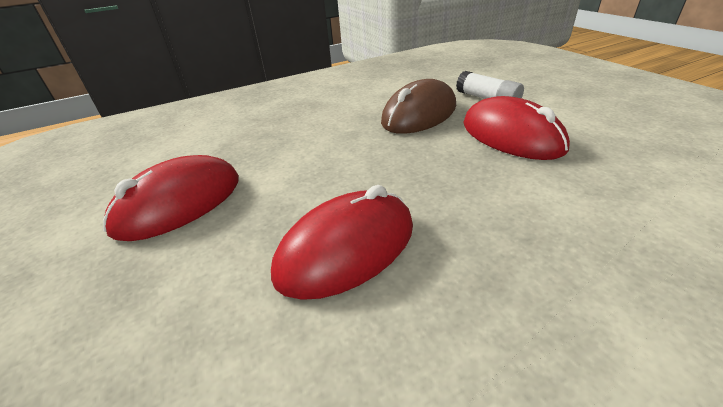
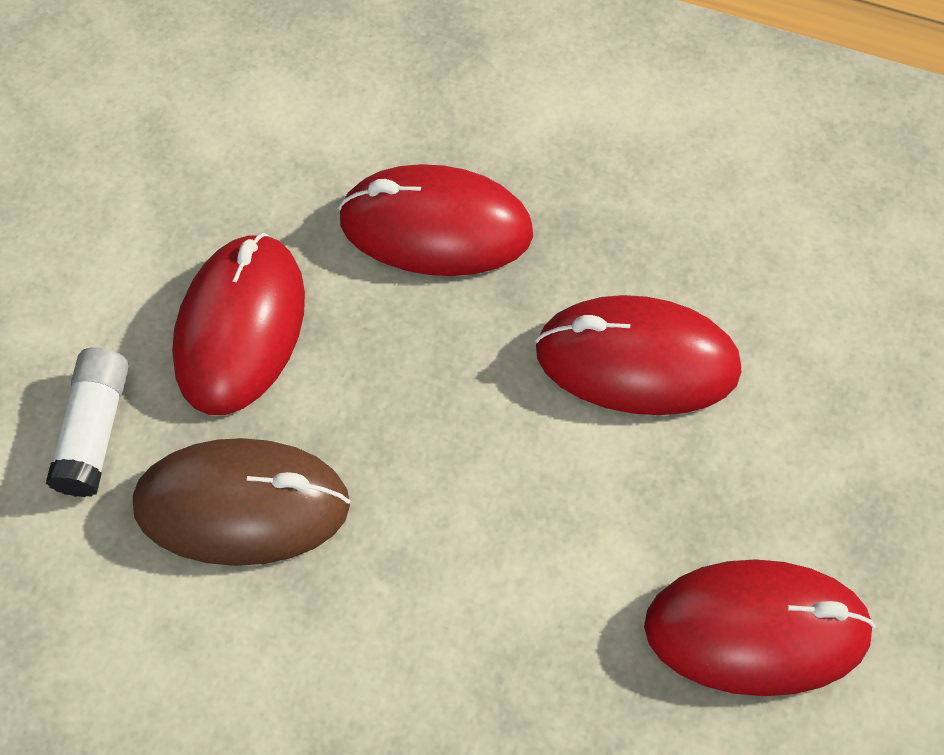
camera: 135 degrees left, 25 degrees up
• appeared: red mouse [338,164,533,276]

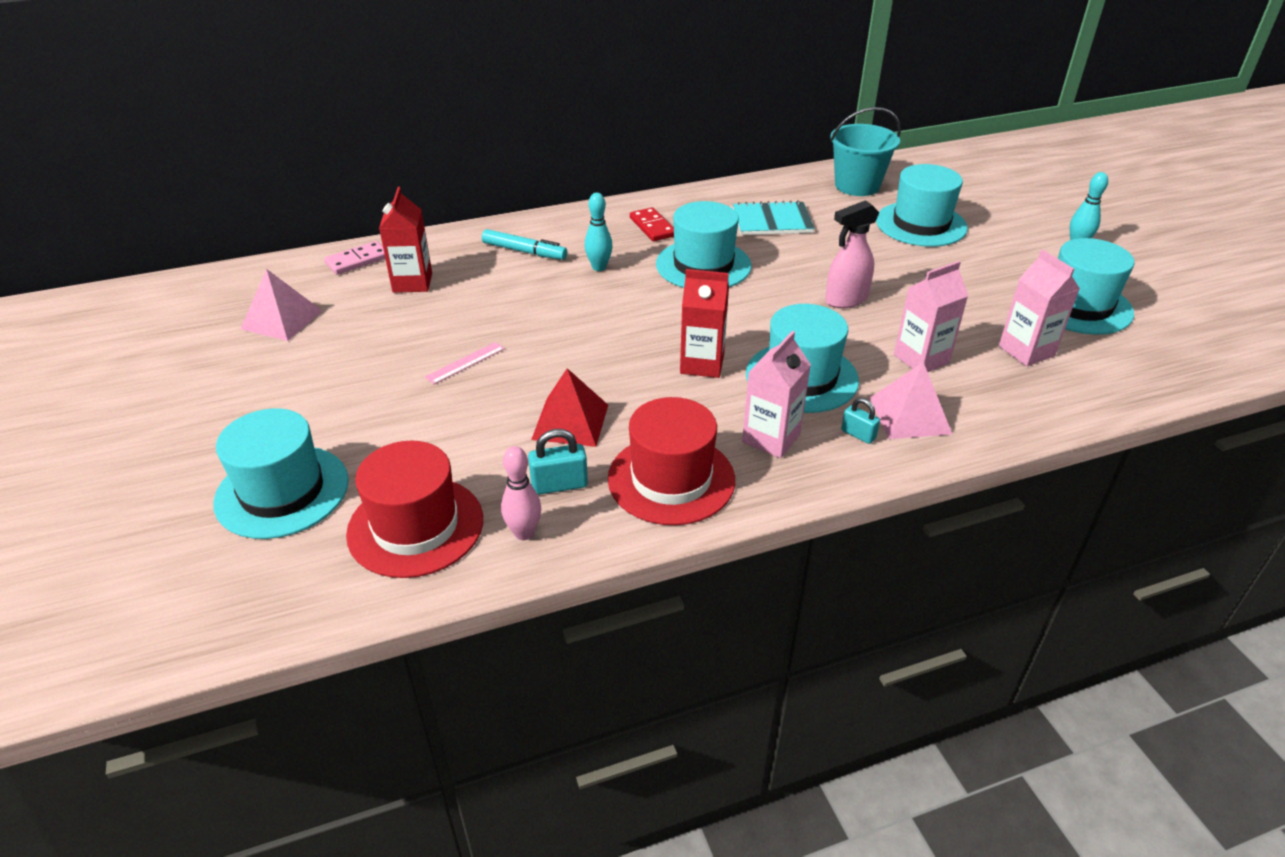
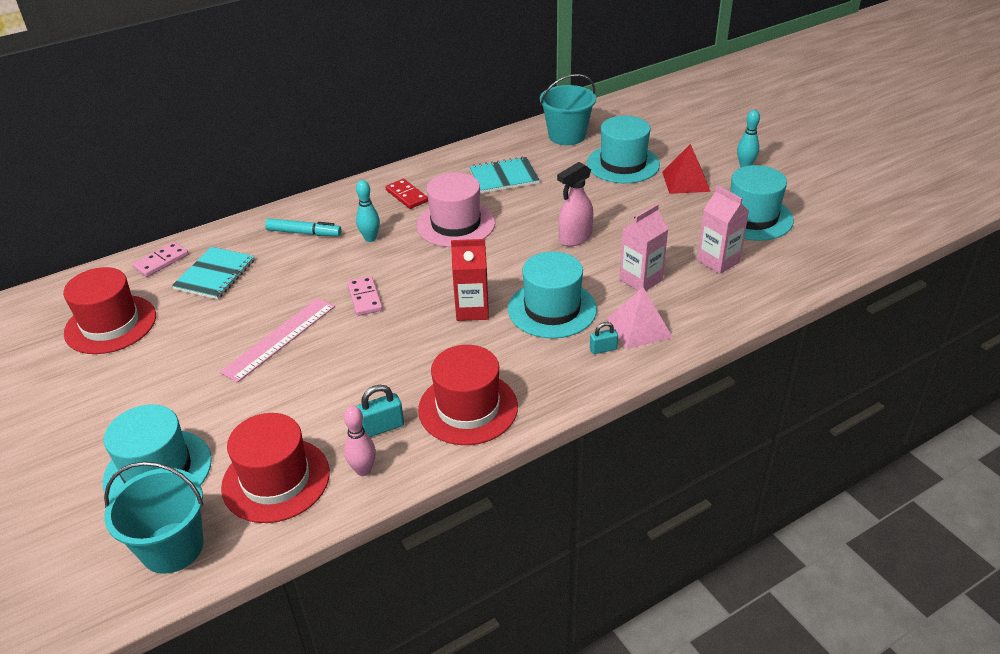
camera: 10 degrees left, 0 degrees up
• exchanged: pink pyramid shape [241,269,322,341] to red tall hat [63,267,156,354]
• appeared: teal bucket [104,461,204,574]
• exchanged: red milk carton [379,187,432,293] to teal exercise book [172,247,255,299]
• size: pink ruler [425,342,505,384] = [220,298,335,383] x1.91
• appeared: pink domino tile [347,276,383,316]
• colour: teal tall hat [656,201,752,288] to pink tall hat [417,172,495,247]
• spun: teal small lock [841,398,880,444] = [590,322,618,354] 45 degrees counterclockwise
• relocated: red pyramid shape [531,368,608,447] to [662,144,711,194]
• missing: pink milk carton [742,331,811,458]

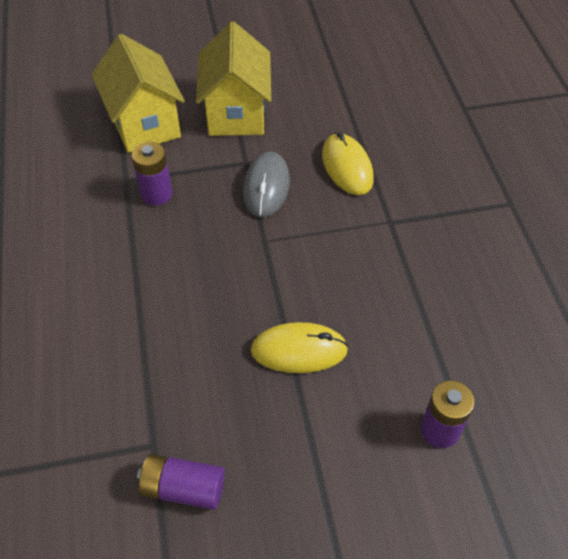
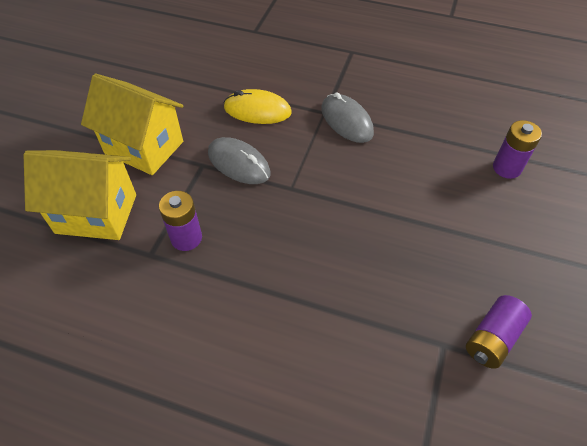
camera: 60 degrees left, 0 degrees up
• appeared: gray mouse [322,92,374,143]
• missing: yellow mouse [251,322,348,373]

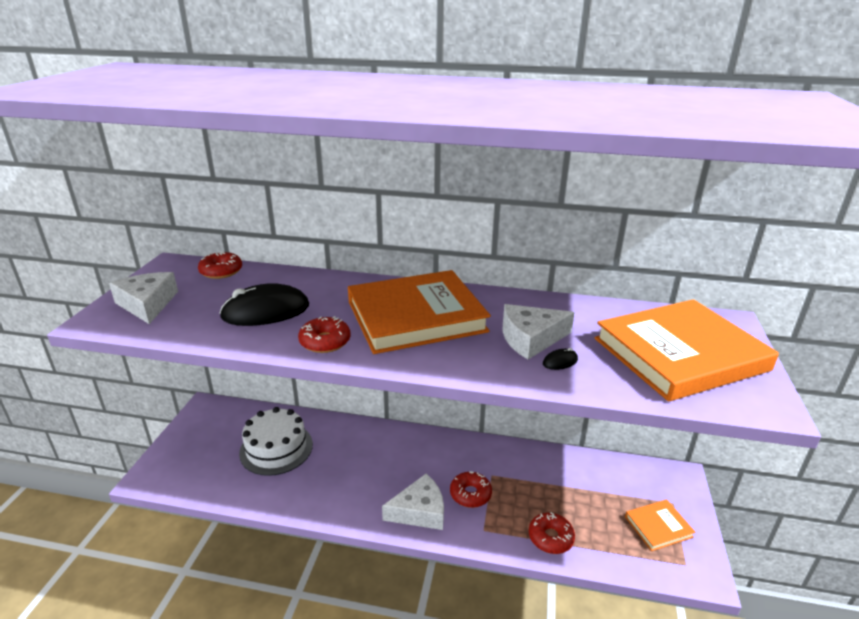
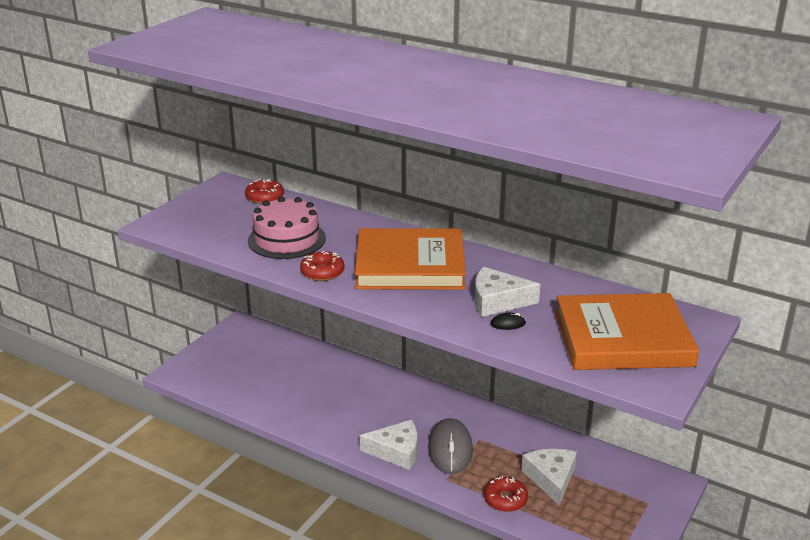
camera: 20 degrees right, 0 degrees up
• exchanged: jet-black mouse [219,283,309,326] to pink layer cake [248,196,326,259]
• exchanged: red donut [450,471,492,508] to gray mouse [428,418,473,474]
• relocated: snow-white cheese [109,272,178,324] to [521,449,577,506]
• missing: snow-white layer cake [239,407,313,476]
• missing: orange book [625,499,695,551]

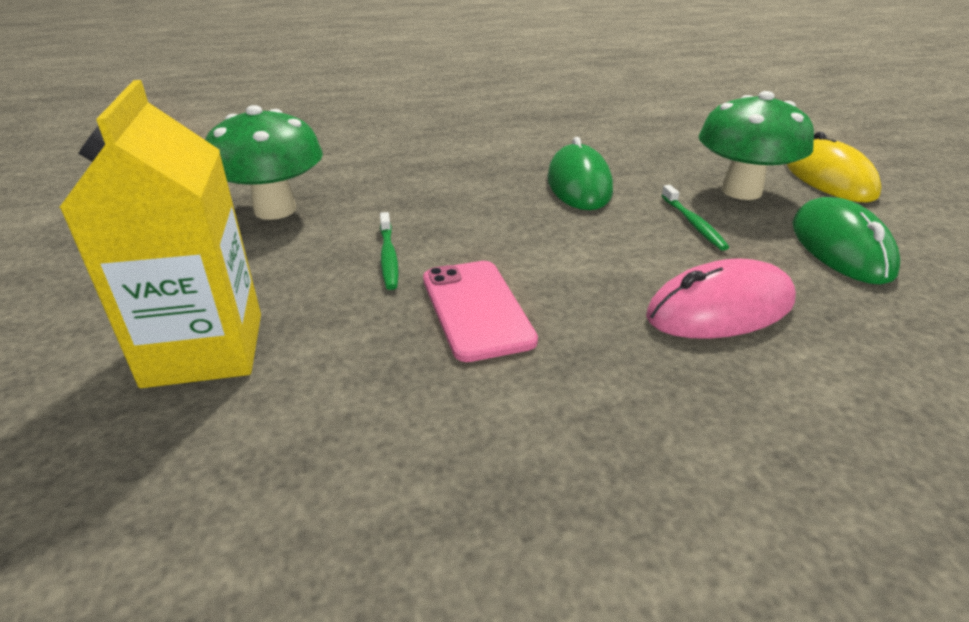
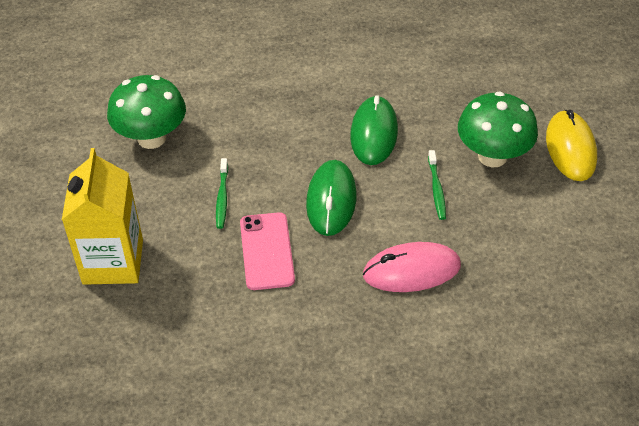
camera: 10 degrees right, 15 degrees up
• relocated: green mouse [792,197,900,284] to [306,160,356,236]

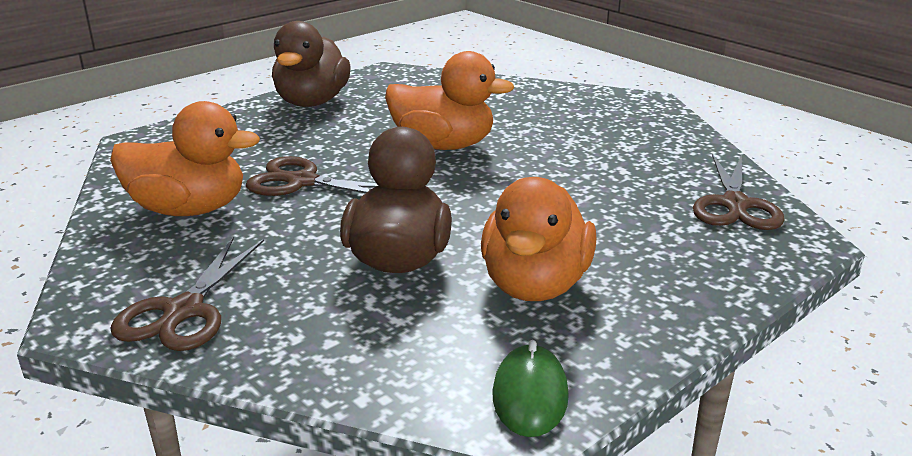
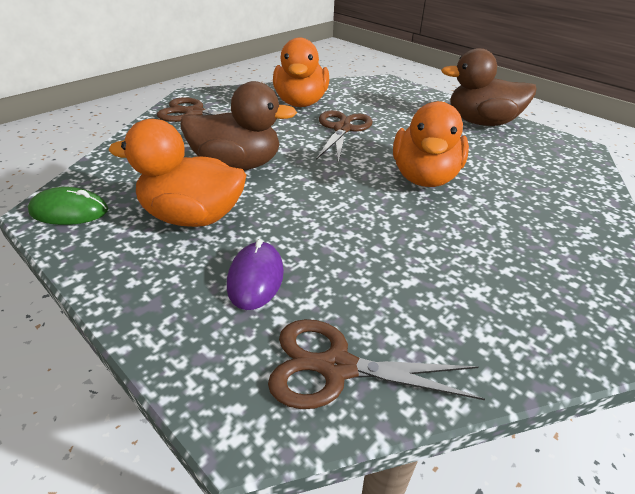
camera: 85 degrees right, 10 degrees up
• appeared: violet mouse [227,239,284,310]

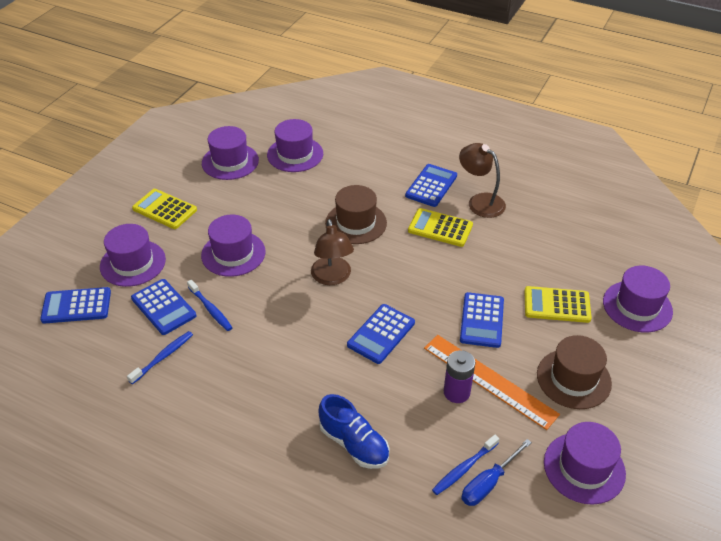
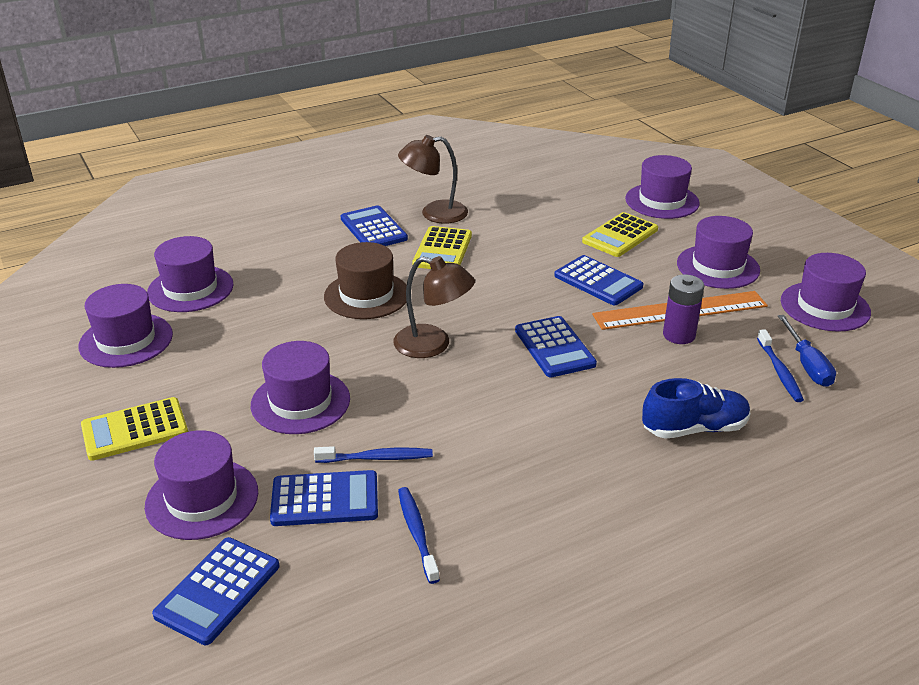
camera: 55 degrees left, 10 degrees down
• spun: yellow adding machine [408,208,473,247] = [412,226,472,269] 45 degrees counterclockwise
• colour: dark brown tall hat [537,335,612,409] to violet tall hat [677,216,760,289]

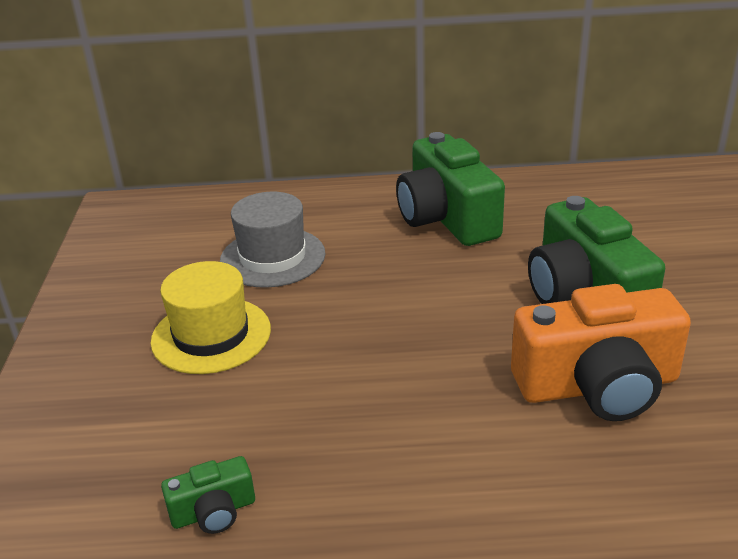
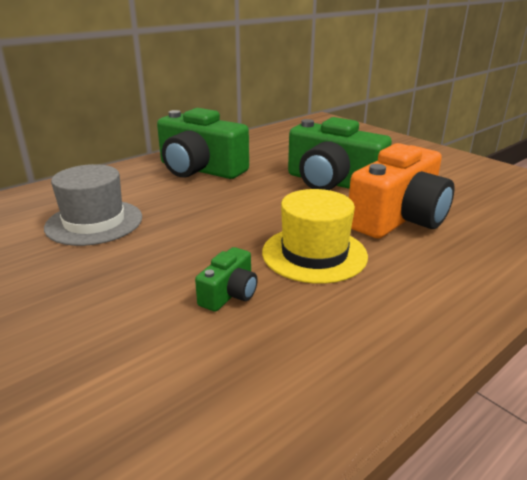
camera: 40 degrees left, 5 degrees down
• relocated: green photo camera [161,456,255,534] to [195,247,258,312]
• relocated: yellow tall hat [150,261,271,374] to [262,189,368,284]

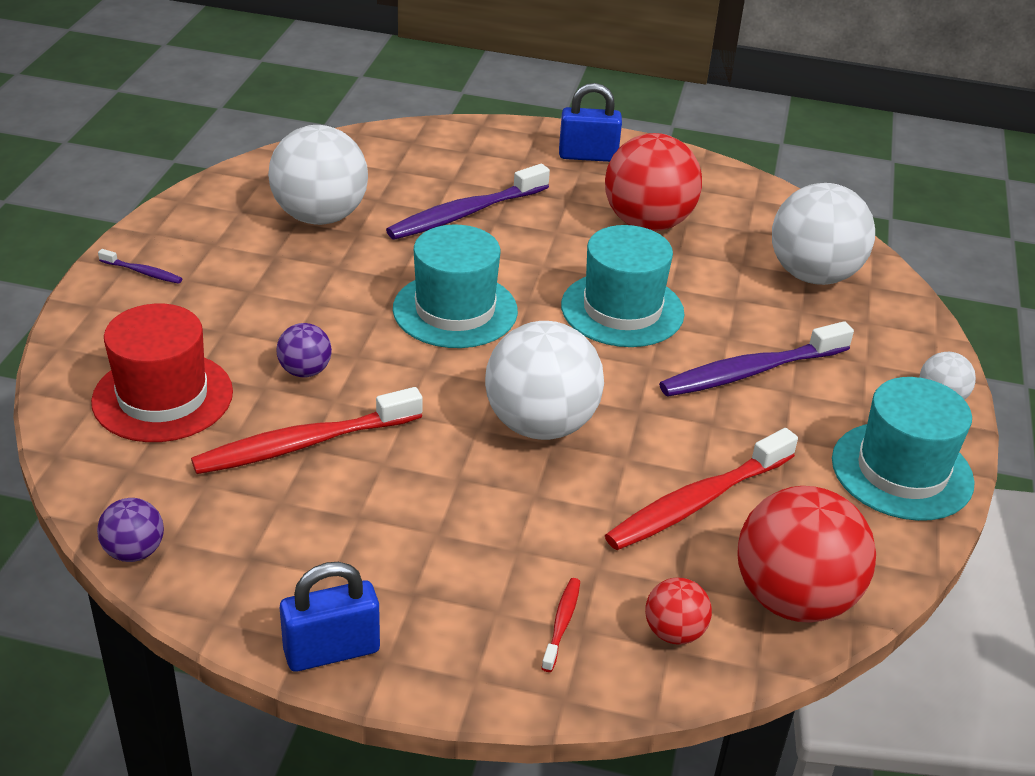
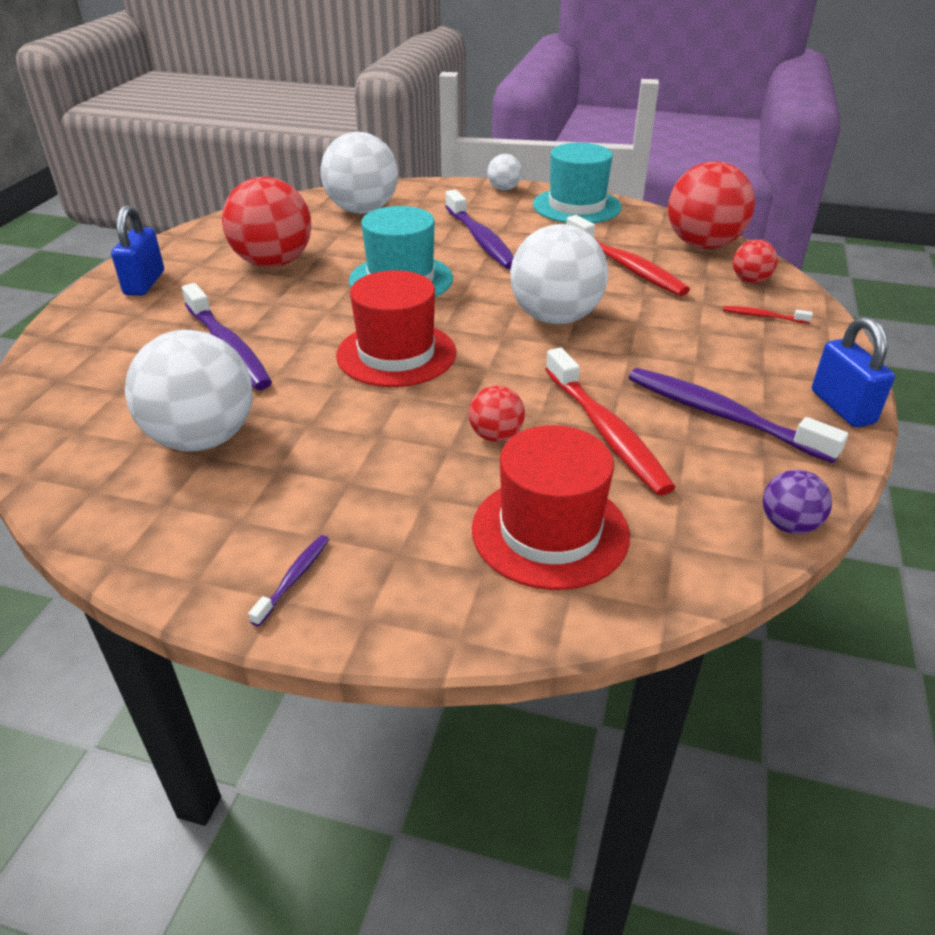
camera: 85 degrees left, 0 degrees up
• colour: teal tall hat [393,225,518,348] to red tall hat [336,270,456,387]
• colour: violet ball [276,323,332,377] to red ball [468,386,525,442]
• appeared: violet tooth brush [628,368,848,463]

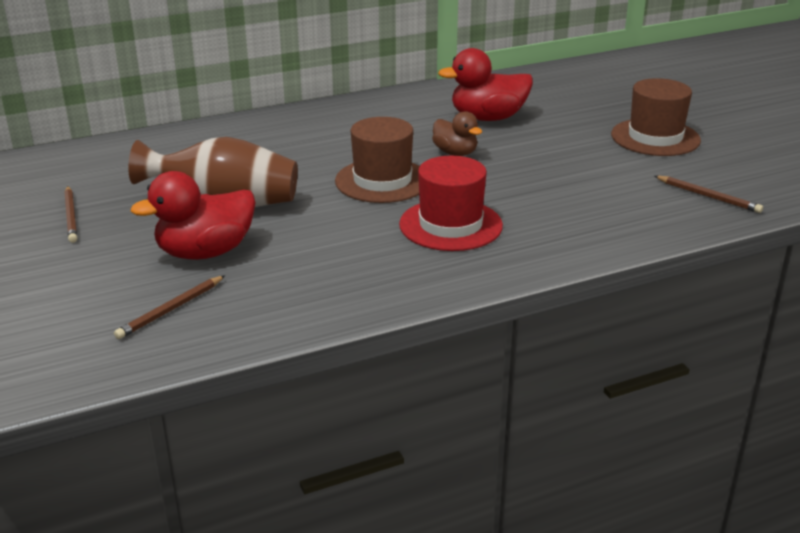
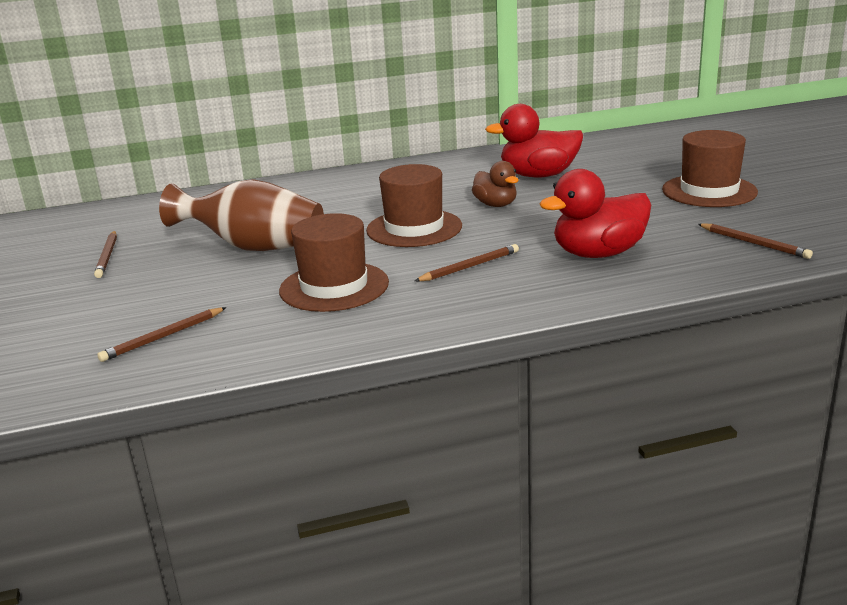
camera: 10 degrees right, 5 degrees down
• appeared: dark brown tall hat [279,213,389,312]
• exchanged: red tall hat [399,156,503,251] to dark brown lead pencil [415,244,519,281]
• relocated: red duck [131,171,255,260] to [539,169,651,258]

